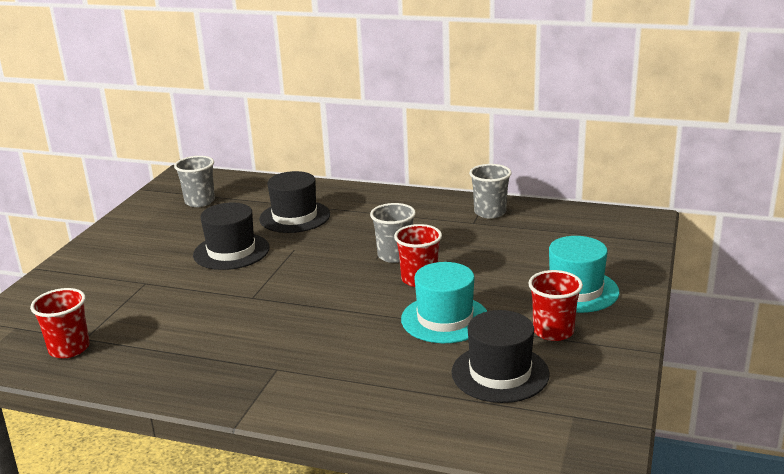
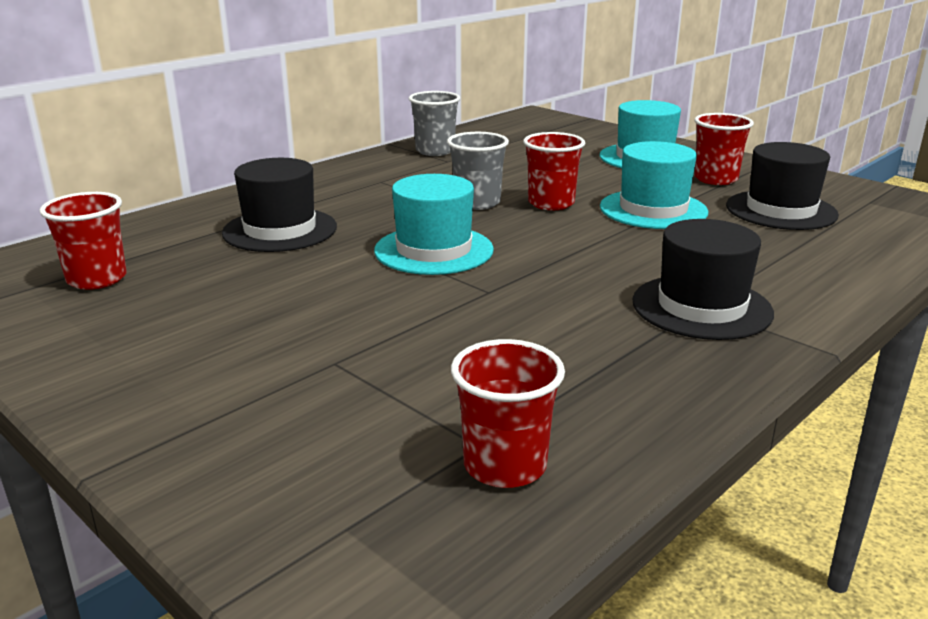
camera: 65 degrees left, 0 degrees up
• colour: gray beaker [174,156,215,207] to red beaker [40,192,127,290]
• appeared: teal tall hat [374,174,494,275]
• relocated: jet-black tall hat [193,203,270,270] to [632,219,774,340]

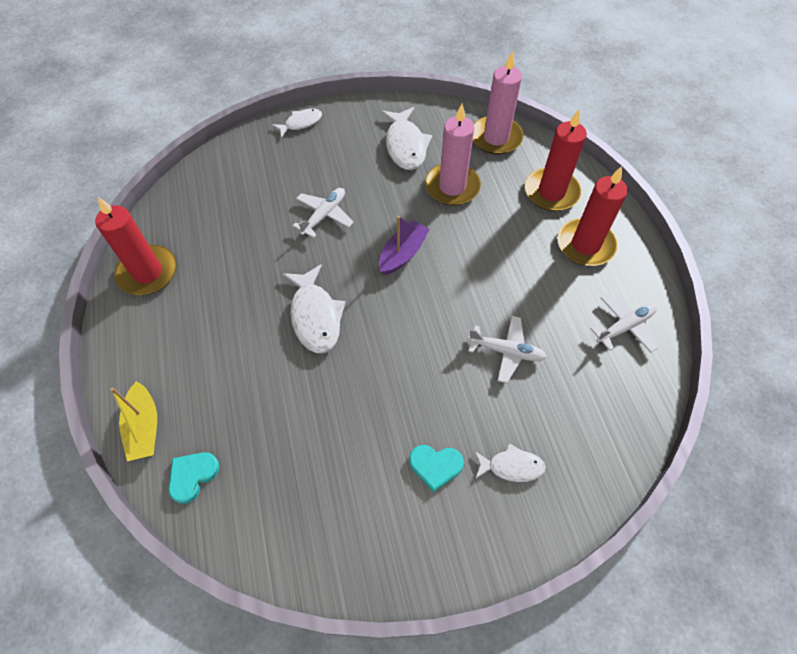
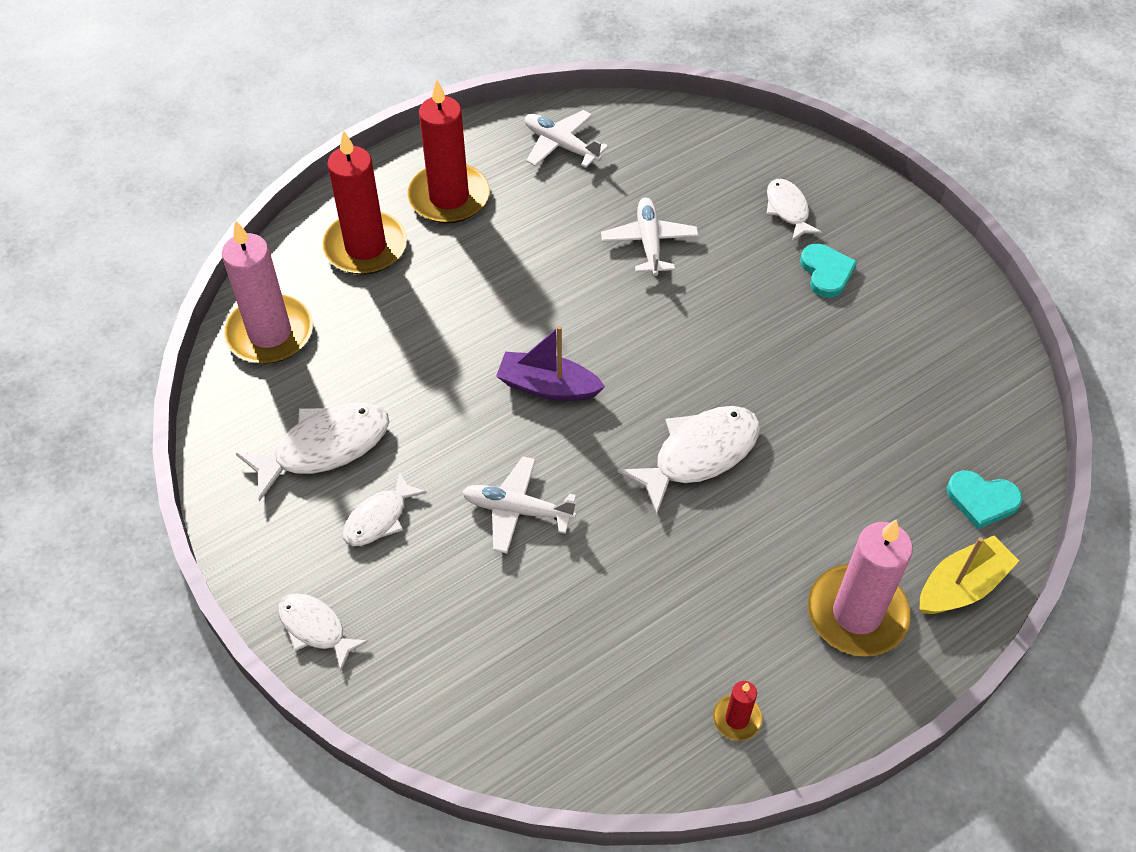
camera: 110 degrees left, 5 degrees down
• appeared: snow-white fish figure [343,471,427,546]
• size: red wax candle [95,197,177,295] = [713,681,762,741] x0.46
• relocated: pink wax candle [425,104,481,206] to [808,519,913,656]

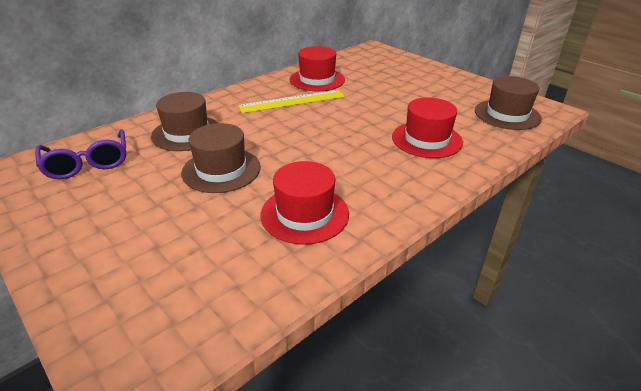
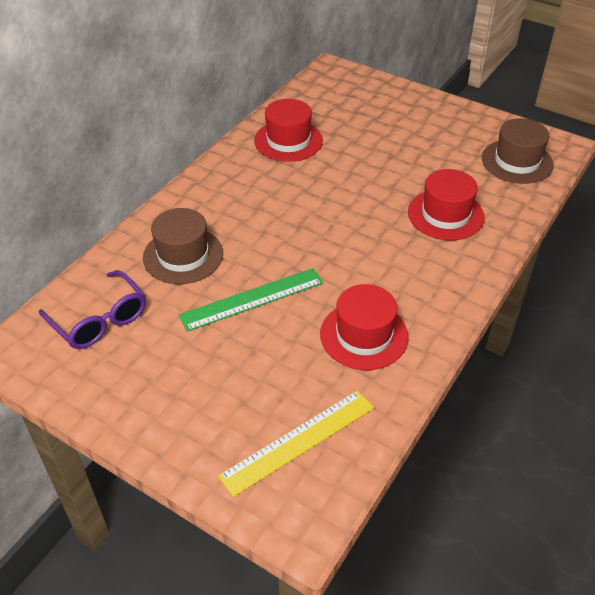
camera: 15 degrees left, 10 degrees up
• exchanged: dark brown tall hat [181,123,261,193] to green ruler [179,268,324,332]
• relocated: yellow ruler [238,90,345,113] to [218,390,374,497]

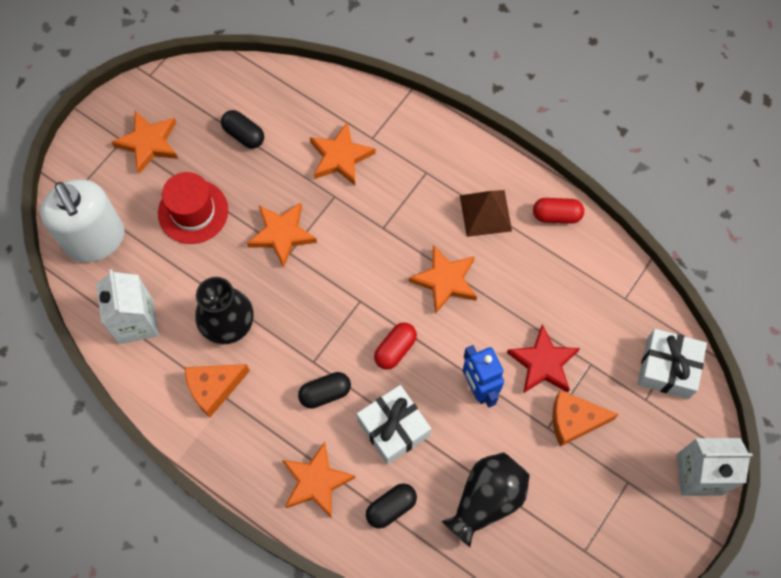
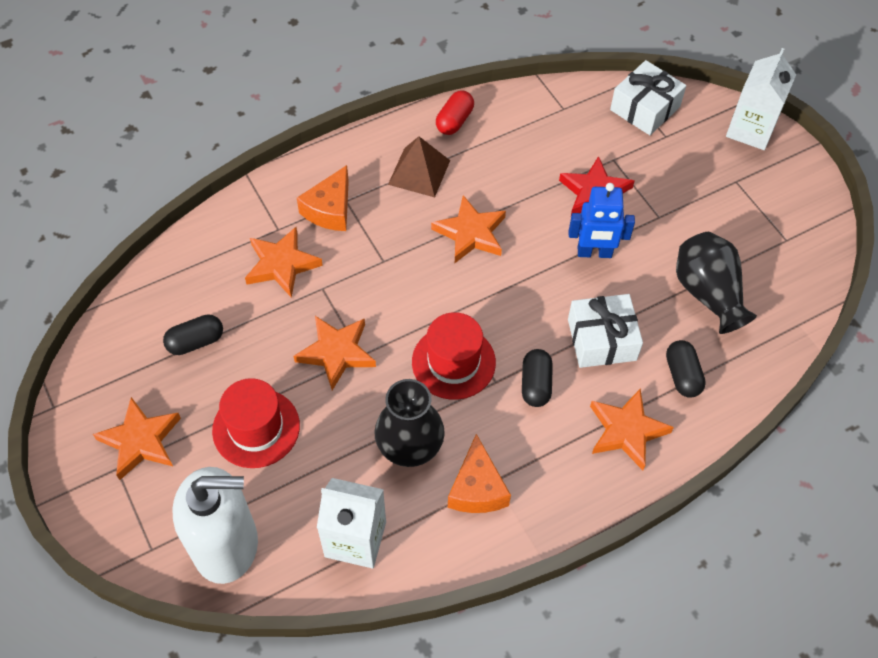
camera: 65 degrees left, 10 degrees down
• relocated: orange cheese [552,390,619,447] to [297,165,349,231]
• appeared: red tall hat [412,312,496,400]
• missing: red pill [374,322,417,370]

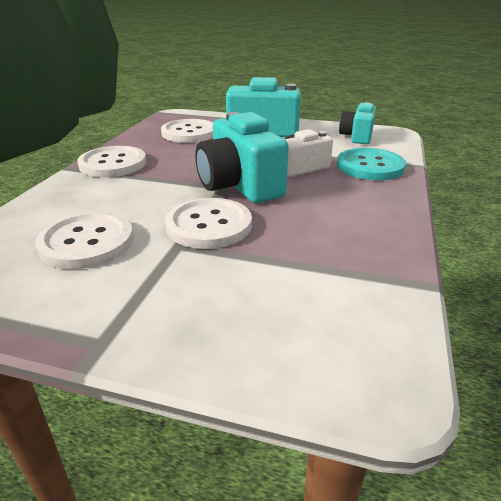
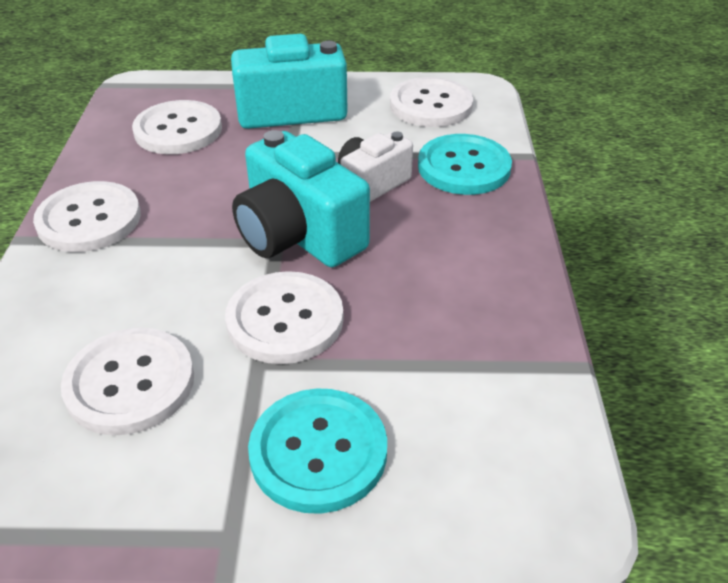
camera: 15 degrees left, 10 degrees up
• appeared: teal shirt button [248,388,387,514]
• exchanged: teal photo camera [339,102,376,144] to snow-white shirt button [390,77,473,127]

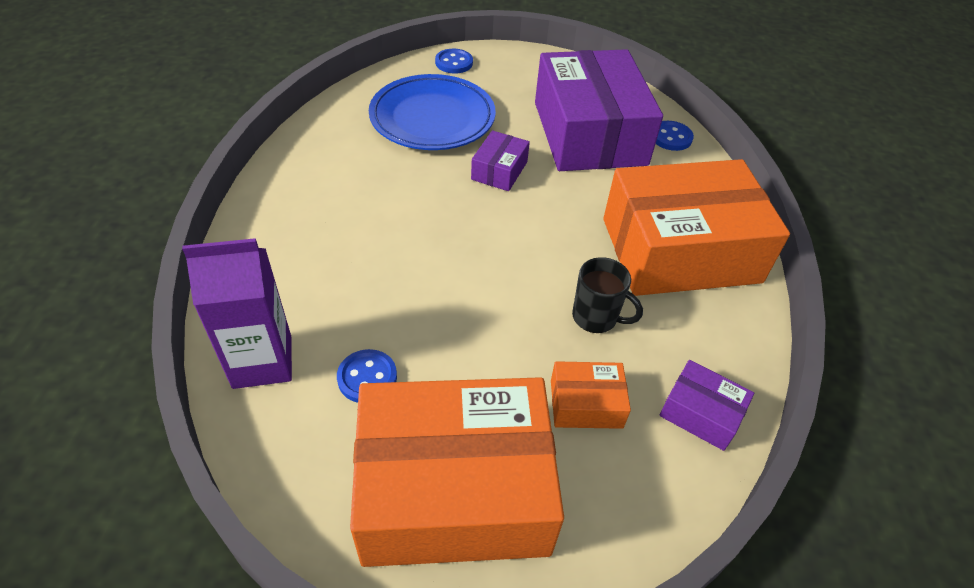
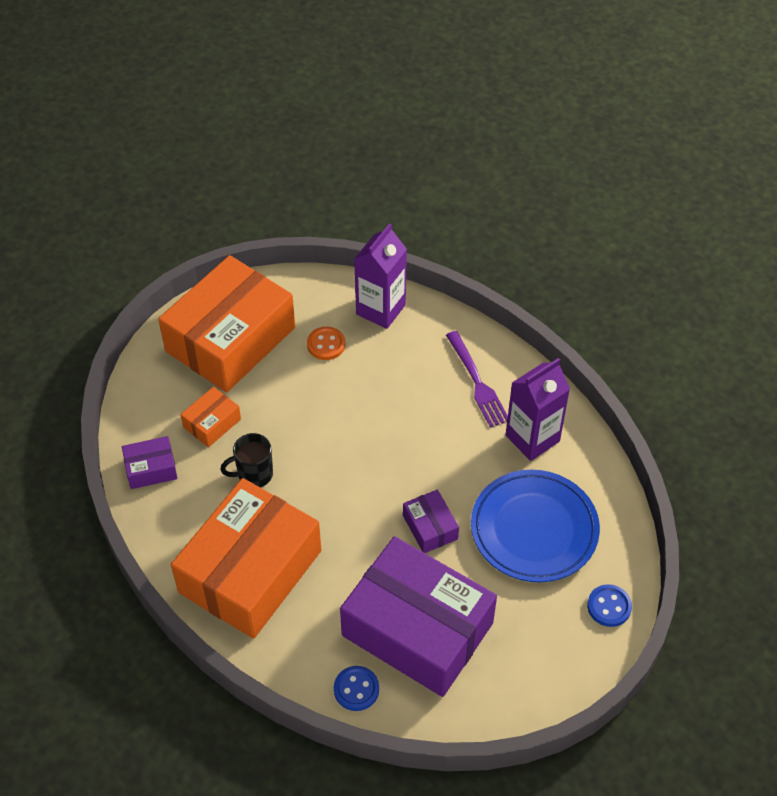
camera: 135 degrees right, 5 degrees up
• colour: blue shirt button [337,349,397,403] to orange shirt button [307,327,345,360]
• appeared: violet table fork [446,331,508,428]
• appeared: violet milk carton [505,358,570,461]

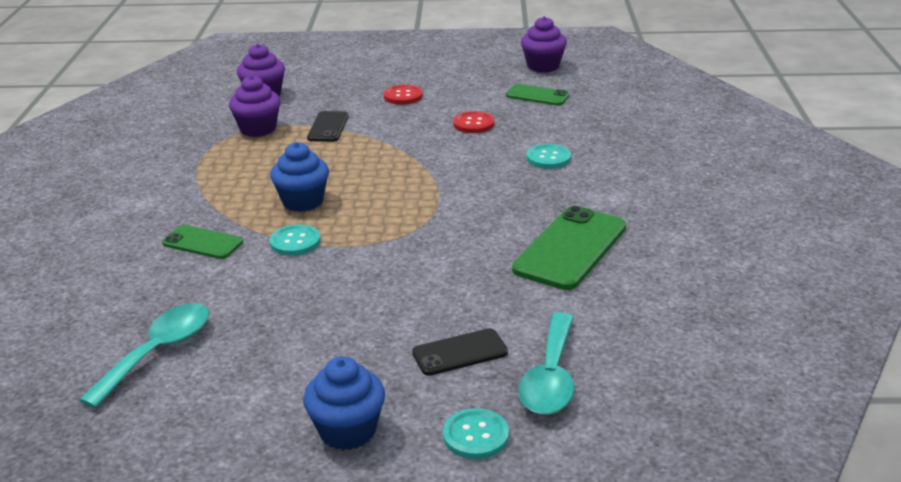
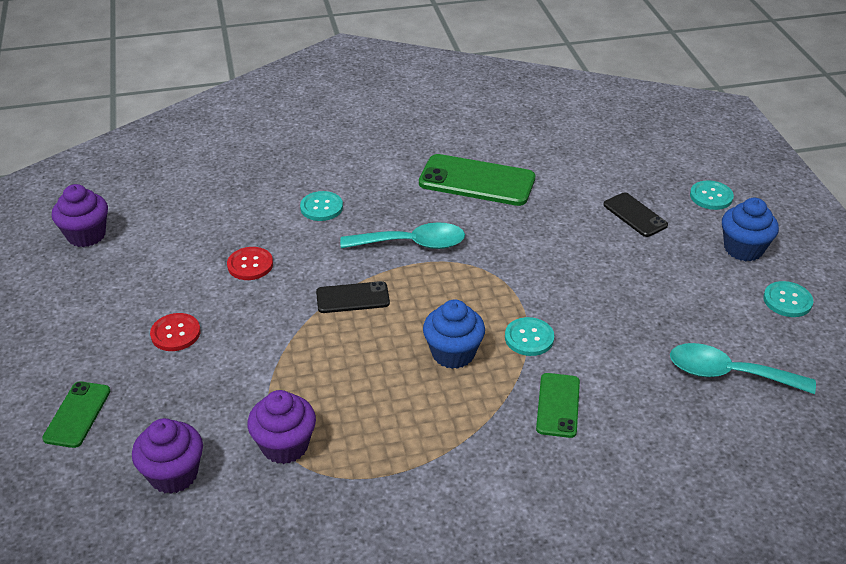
camera: 105 degrees left, 10 degrees up
• relocated: green phone [506,84,570,106] to [42,381,110,448]
• relocated: jet-black phone [307,111,349,142] to [316,281,390,313]
• relocated: teal teaspoon [518,312,574,415] to [340,222,465,249]
• appeared: teal shirt button [763,281,814,317]

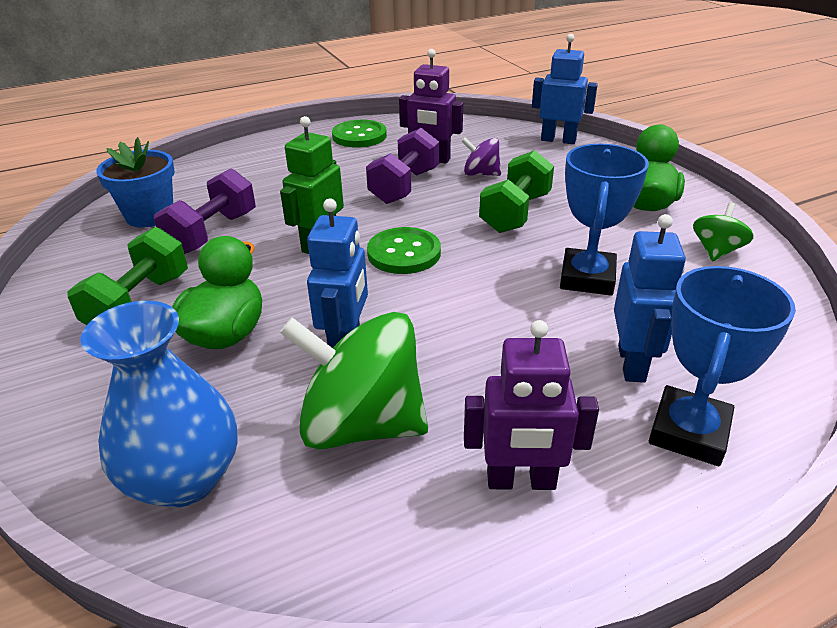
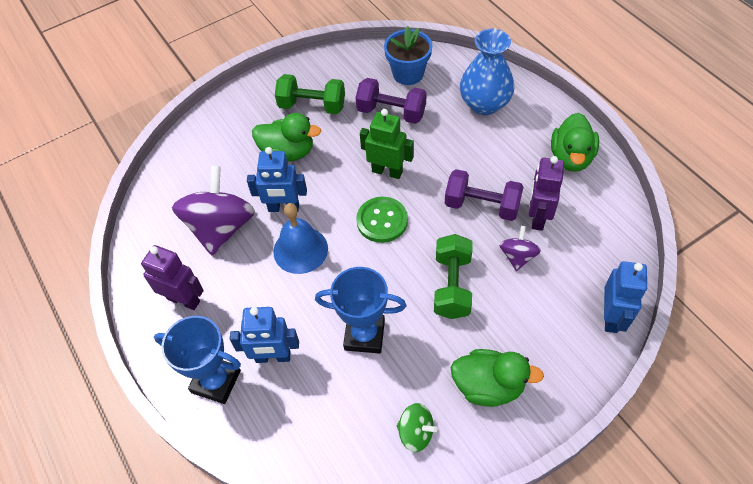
camera: 85 degrees right, 20 degrees up
• spun: violet robot [464,320,599,490] = [141,245,204,310] 120 degrees clockwise
• colour: green whirligig [280,312,428,450] to violet whirligig [172,166,255,255]
• appeared: blue hand bell [273,203,328,274]
• spun: green free weight [479,150,554,233] = [434,234,472,319] 75 degrees clockwise
• relocated: blue vase [80,301,238,508] to [460,29,515,115]
• exchanged: green shirt button [332,120,387,148] to green duck [551,113,599,172]

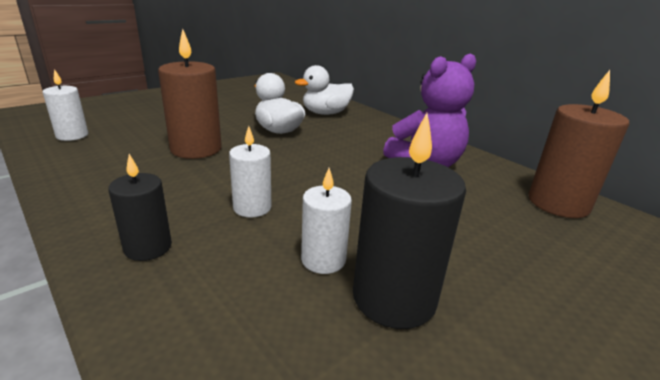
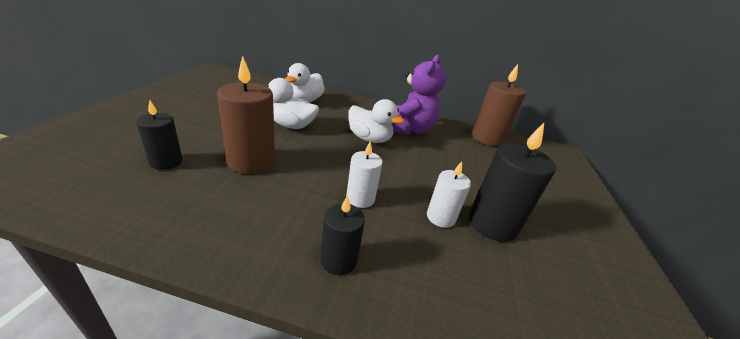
camera: 40 degrees left, 5 degrees up
• appeared: jet-black wax candle [136,100,183,170]
• appeared: snow-white duck [348,99,404,143]
• missing: snow-white wax candle [43,69,88,141]

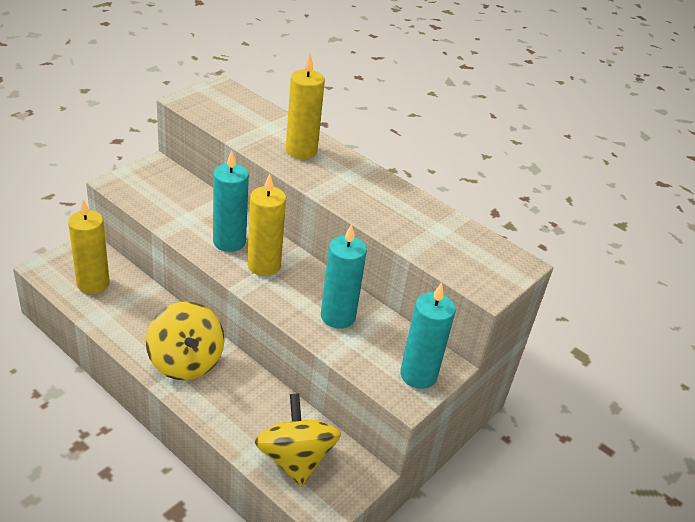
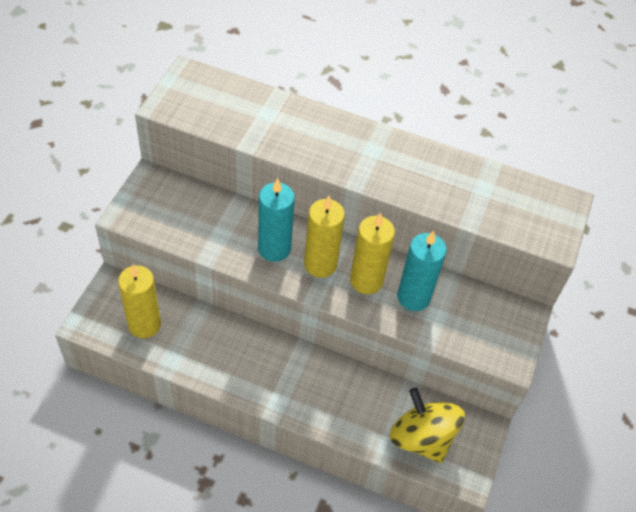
camera: 20 degrees left, 15 degrees up
• relocated: yellow wax candle [286,54,325,159] to [350,212,395,294]
• missing: yellow whirligig [146,301,224,380]
• missing: teal wax candle [400,283,456,389]

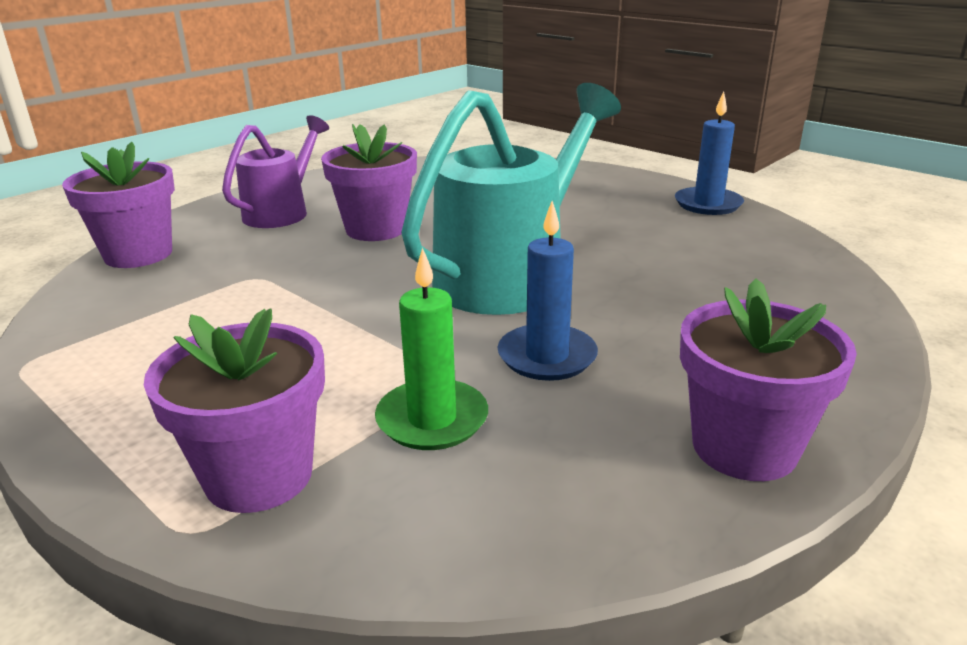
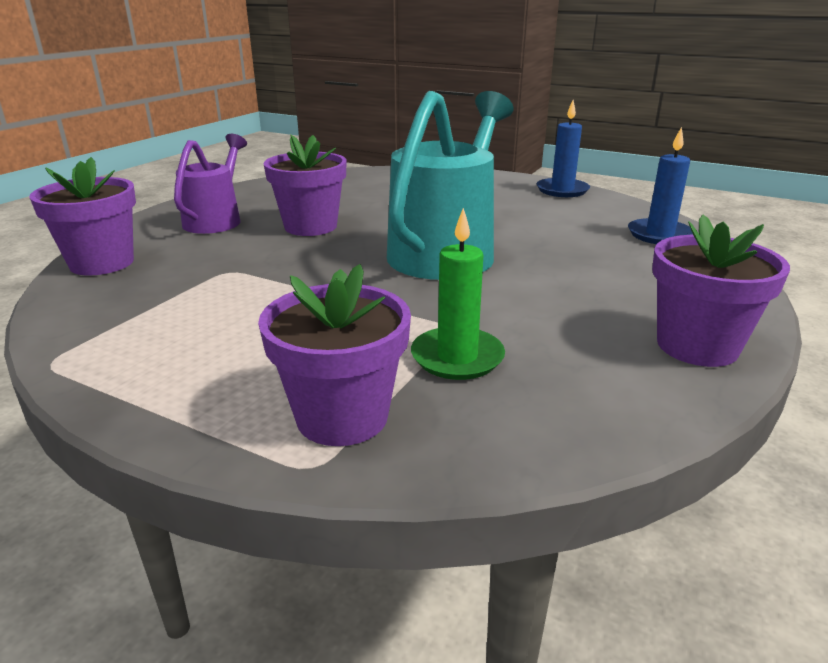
camera: 15 degrees left, 0 degrees up
• relocated: blue wax candle [497,201,598,381] to [628,127,693,244]

